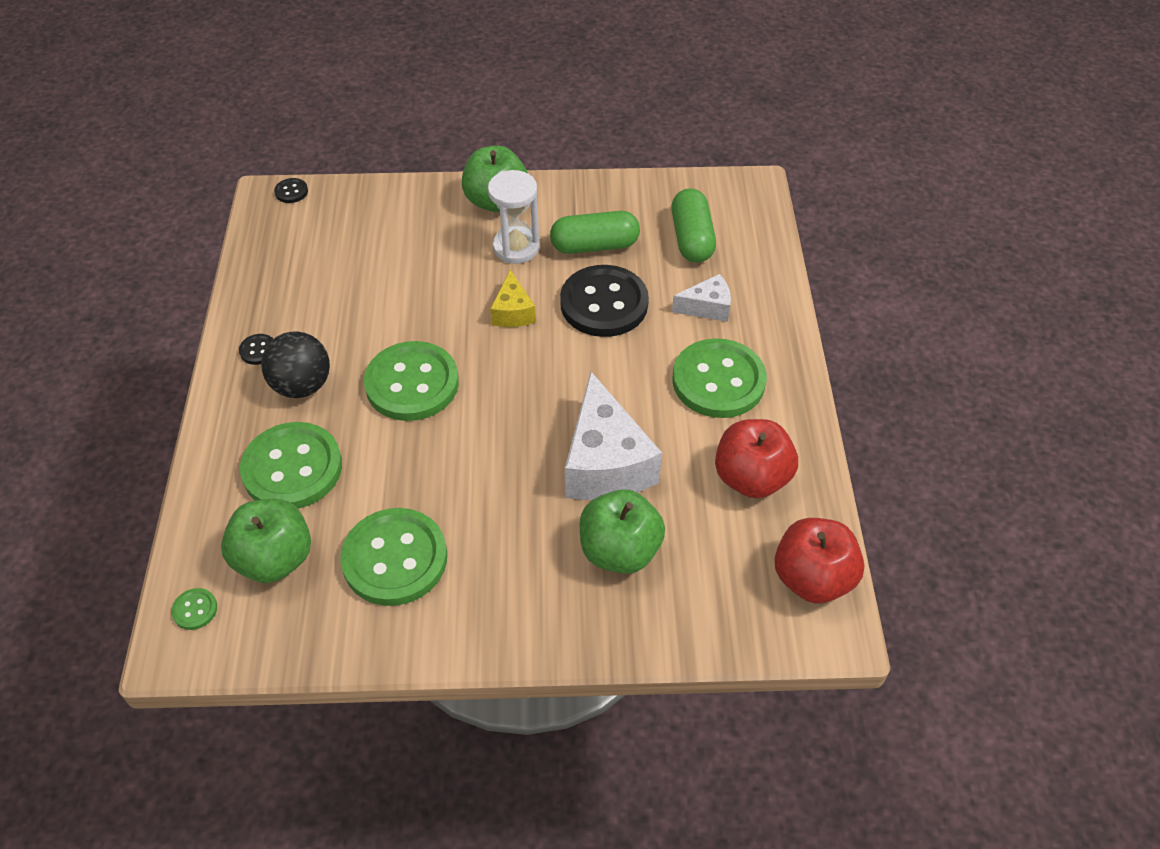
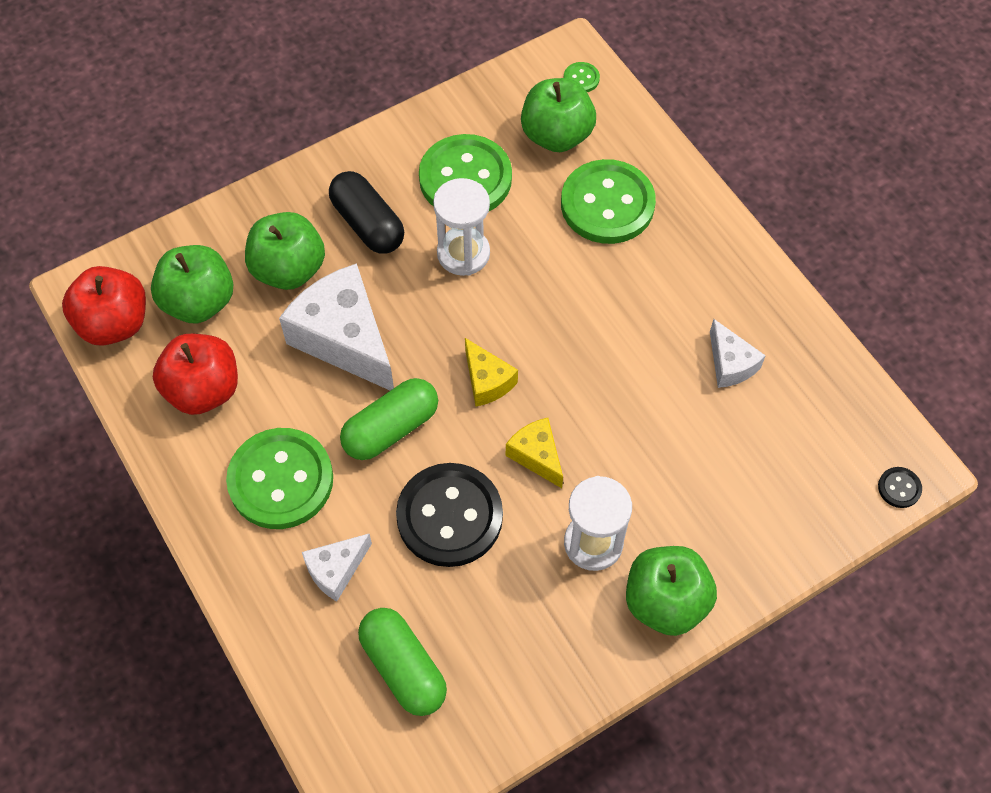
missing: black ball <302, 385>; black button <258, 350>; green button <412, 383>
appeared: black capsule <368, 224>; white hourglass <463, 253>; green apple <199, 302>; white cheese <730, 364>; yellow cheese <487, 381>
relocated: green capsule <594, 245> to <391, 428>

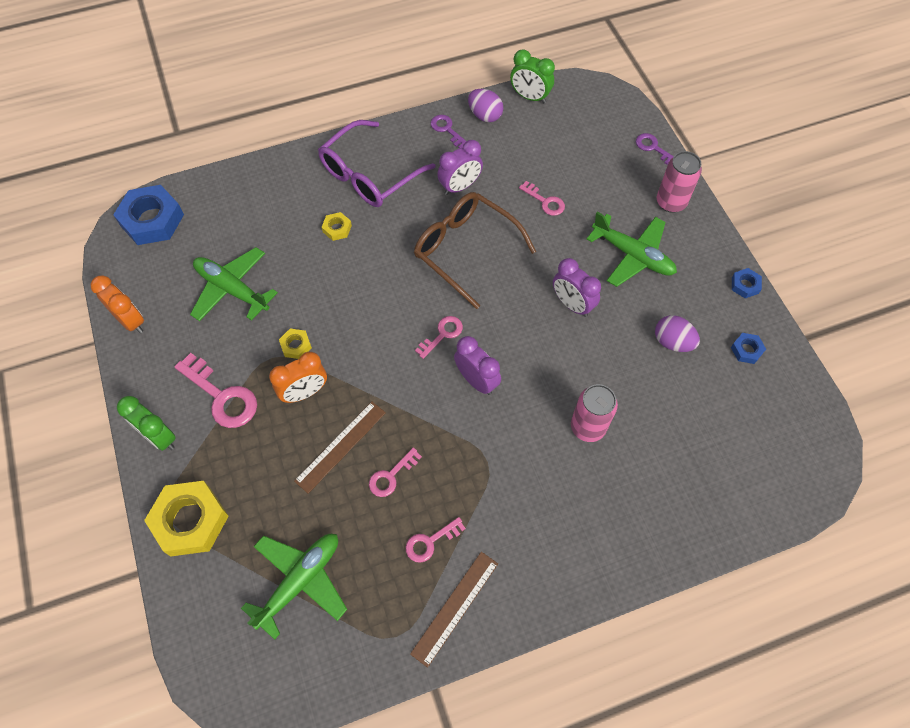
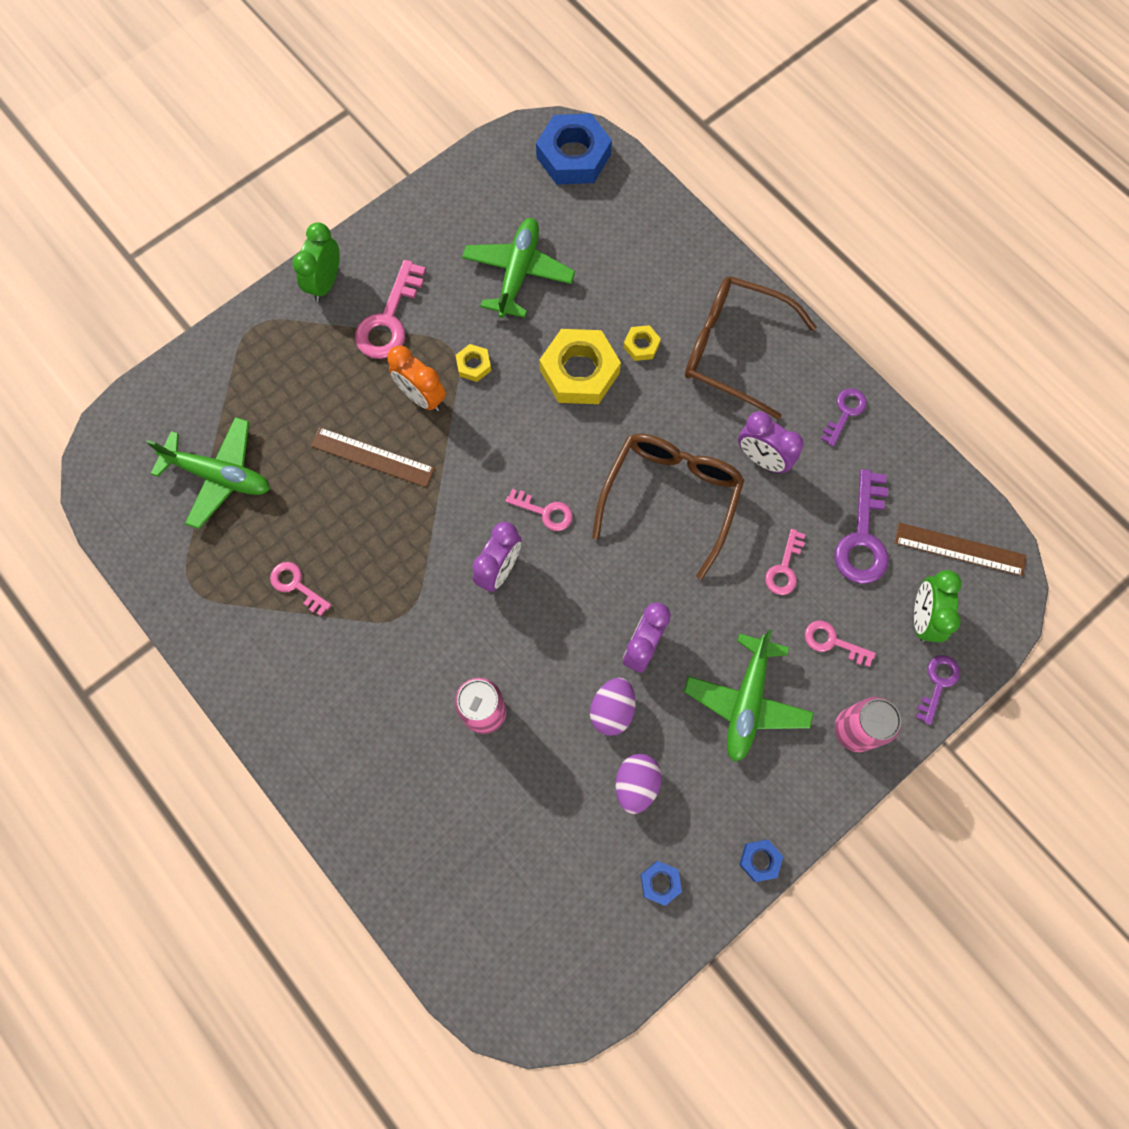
missing: orange clock <130, 321>
appeared: purple key <863, 537>
relocated: green clock <530, 97> to <922, 617>; purple egg <485, 115> to <612, 710>; pink key <391, 476> to <832, 642>; yellow nut <190, 521> to <579, 372>; brown ruler <455, 608> to <959, 549>
colour: purple glasses <369, 175> to brown glasses <734, 350>

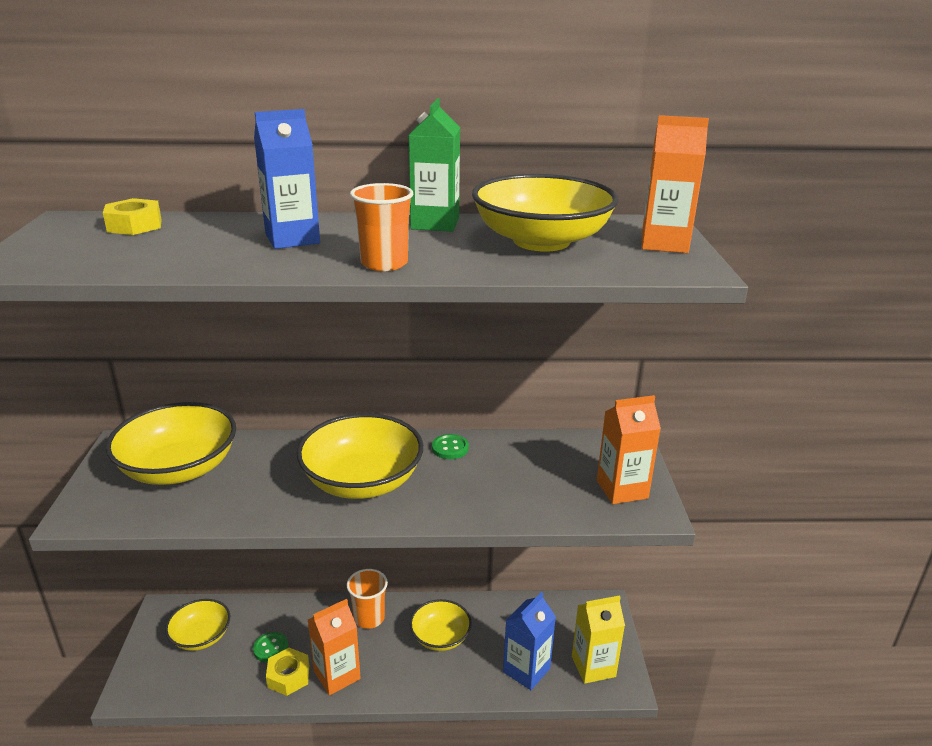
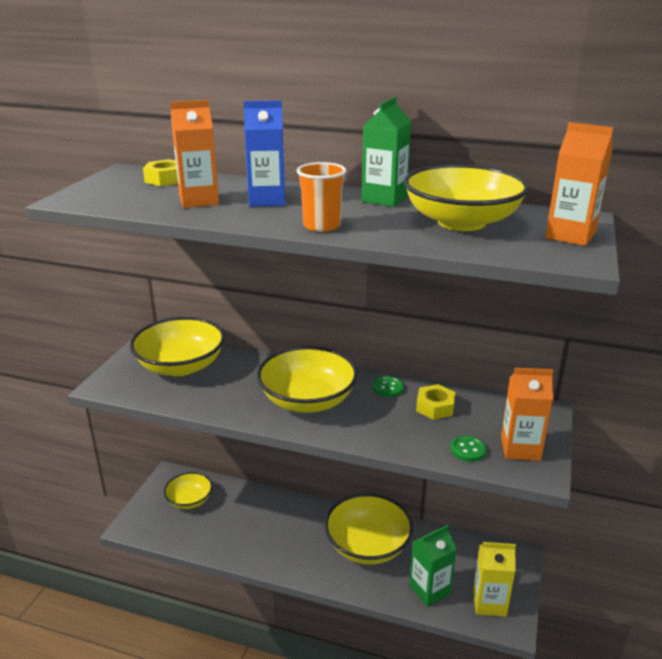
missing: orange cup <369, 618>
relocated: orange carton <337, 675> to <199, 200>; green button <270, 648> to <468, 450>; yellow nut <288, 676> to <435, 407>
colour: blue carton <526, 670> to green carton <429, 590>
size: yellow bowl <440, 637> = <367, 545> x1.69

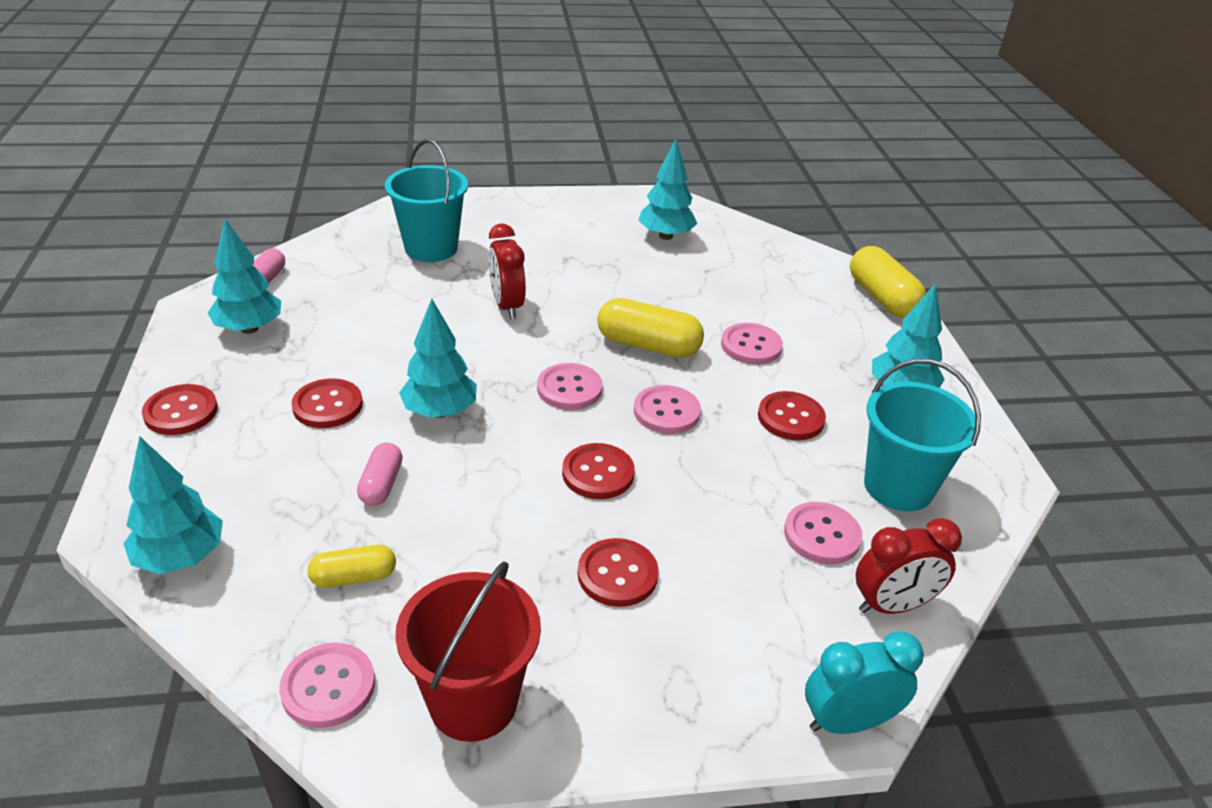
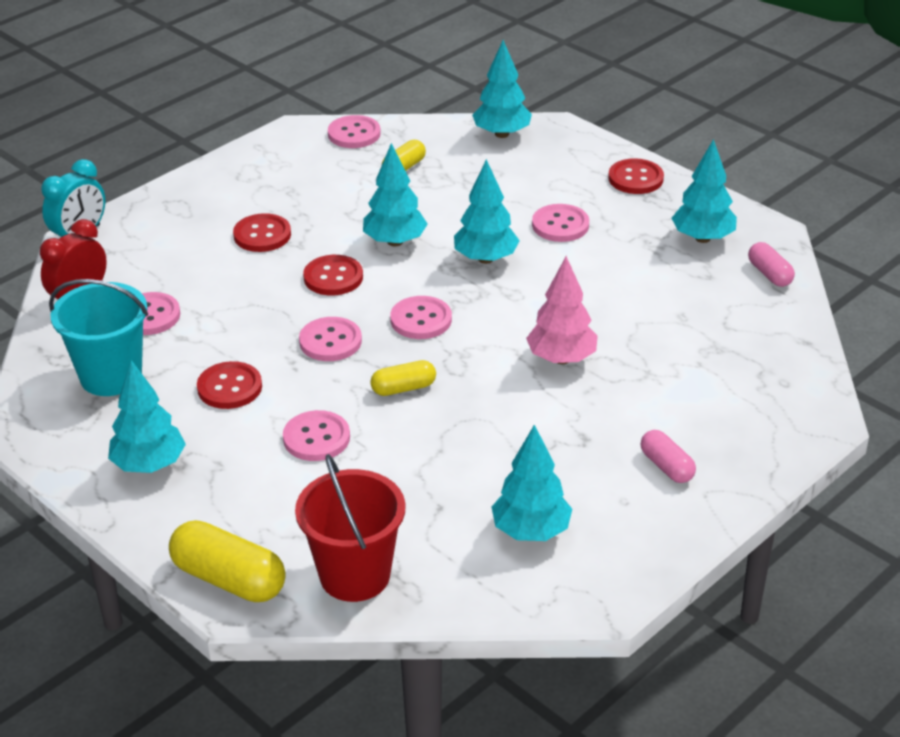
missing: turquoise bucket <431, 248>
appeared: turquoise tree <395, 242>
relocated: pink capsule <381, 484> to <666, 466>; red bucket <473, 701> to <355, 575>
exchanged: red clock <507, 306> to pink tree <561, 359>
colour: red button <328, 405> to pink button <560, 225>
size: yellow capsule <648, 345> = <403, 388> x0.59

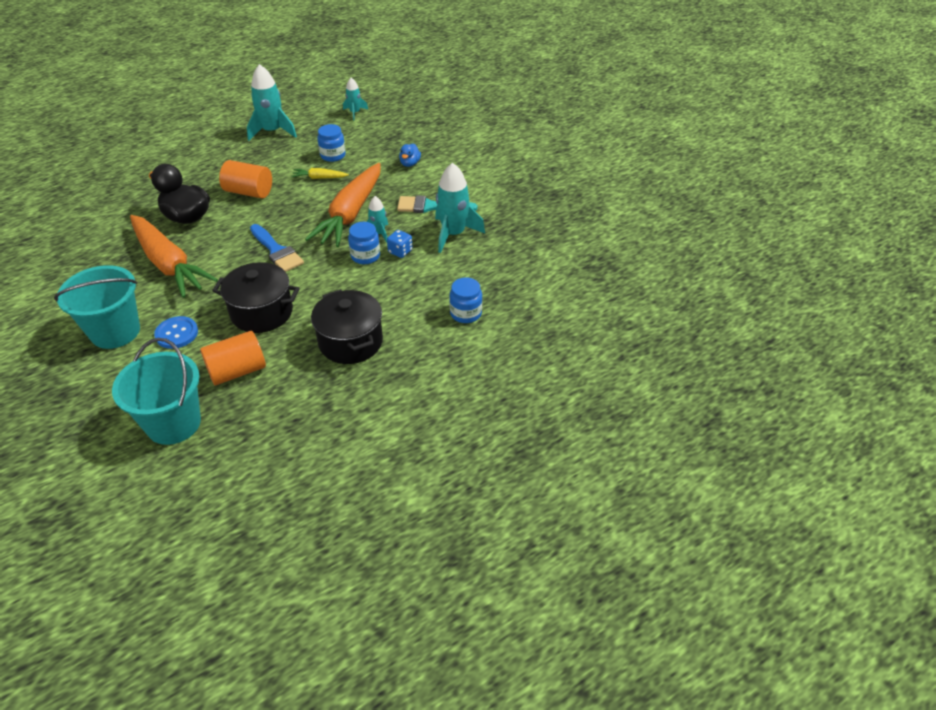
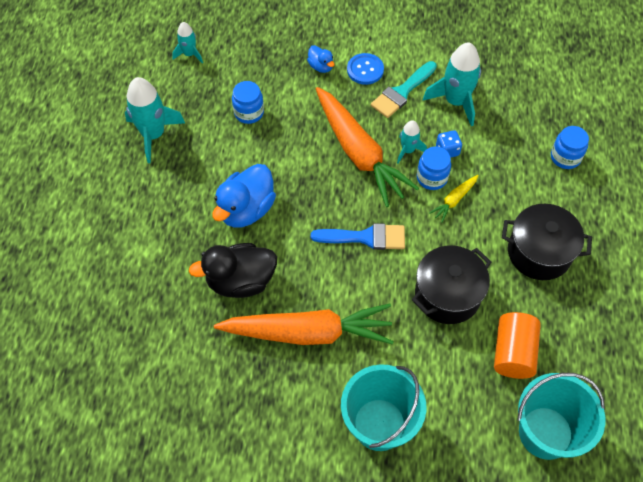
relocated: yellow carrot <319, 178> to <454, 200>; blue button <176, 333> to <365, 70>
exchanged: orange cylinder <249, 192> to blue duck <246, 209>

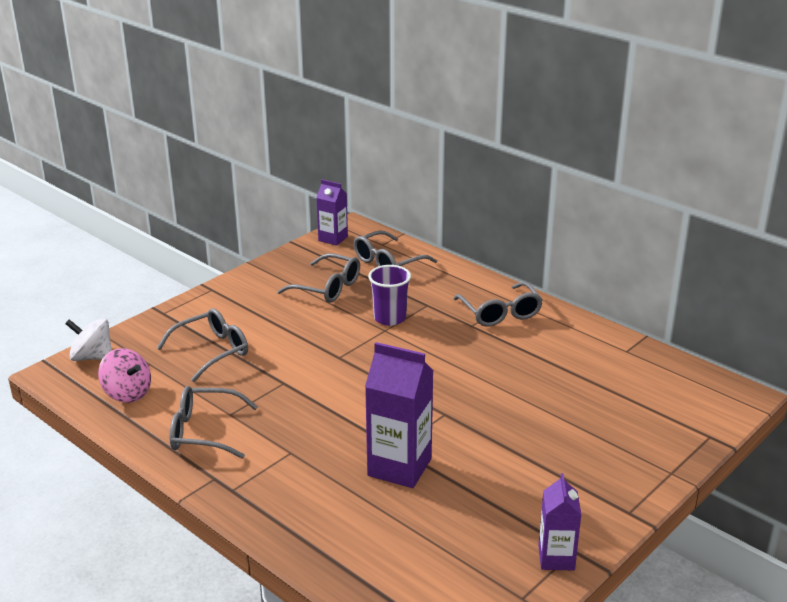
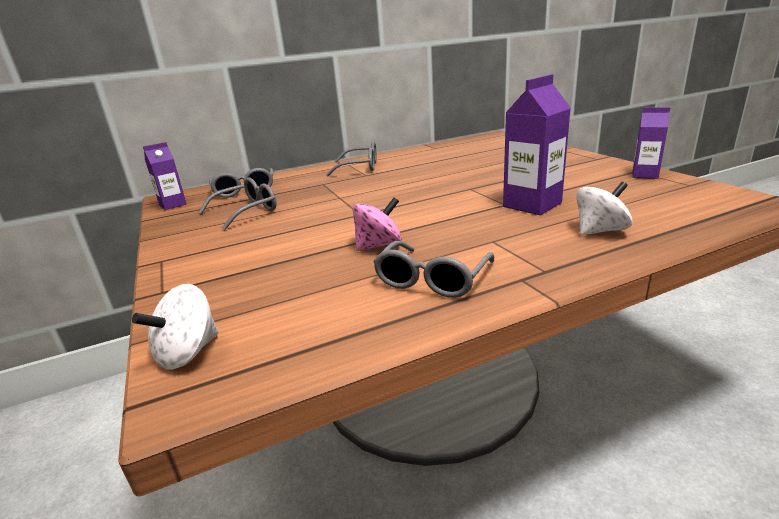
missing: purple cup <389, 318>; grey glasses <211, 351>
appeared: white spinning top <600, 231>
relocated: pink spinning top <127, 393> to <379, 246>

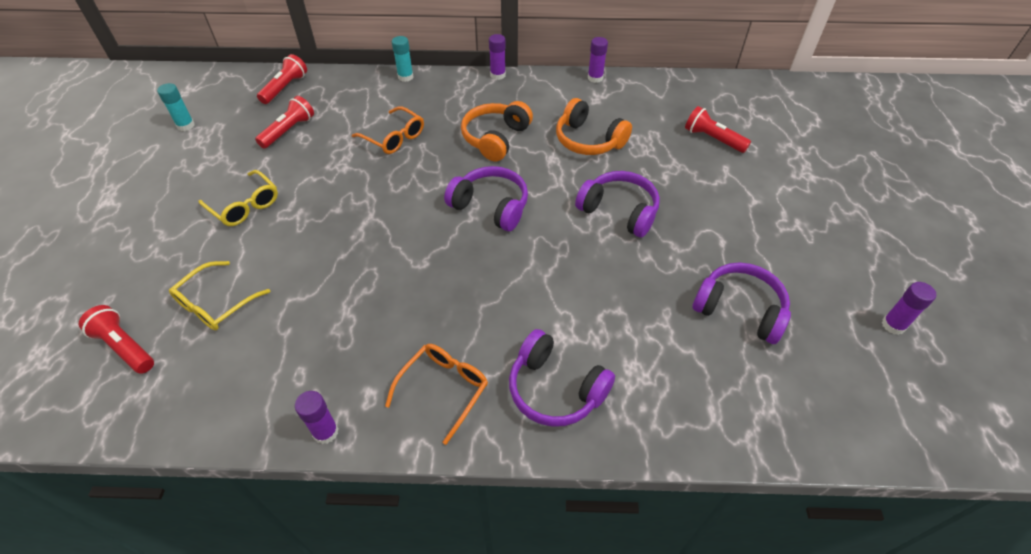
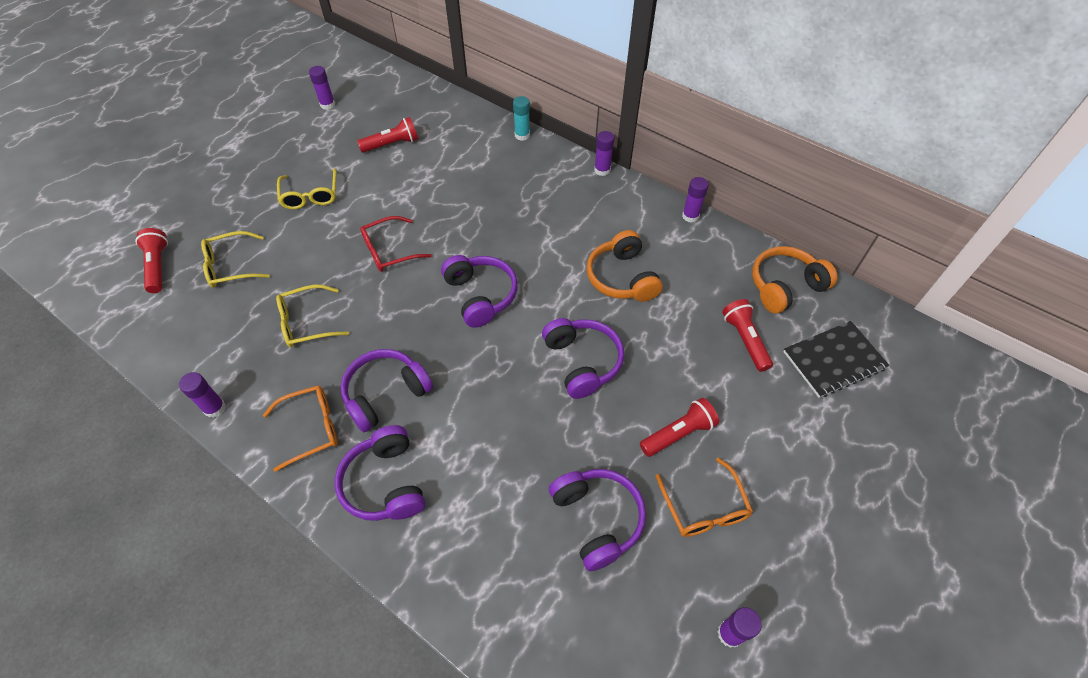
appeared: red glasses <389, 251>; yellow glasses <307, 322>; black notebook <833, 360>; purple headphones <386, 394>
relocated: red flashlight <285, 88> to <678, 434>; orange headphones <495, 138> to <785, 286>; orange glasses <394, 137> to <704, 507>
colour: turquoise glue stick <186, 125> to purple glue stick <327, 105>

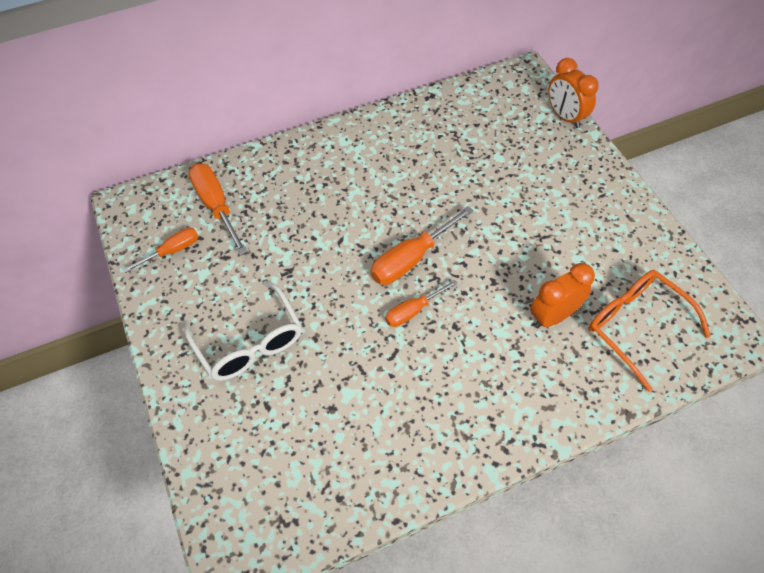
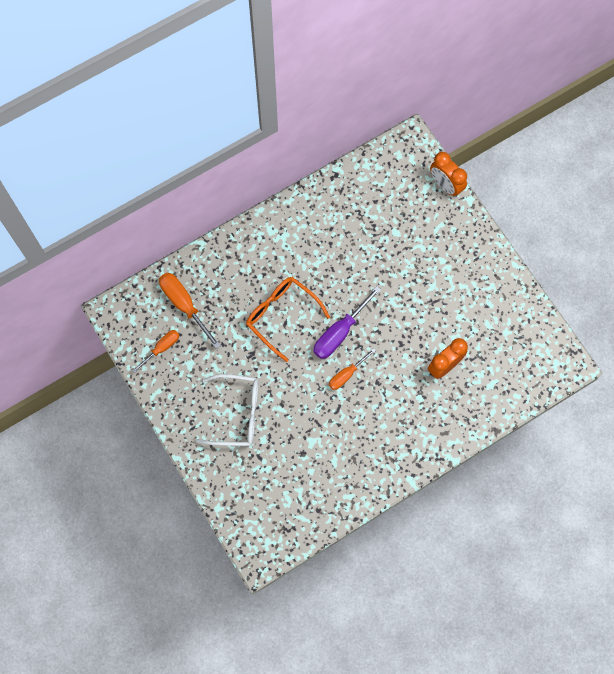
relocated: orange glasses <635, 326> to <281, 315>
colour: orange screwdriver <411, 258> to purple screwdriver <340, 332>
spun: white glasses <250, 343> = <237, 414> 45 degrees counterclockwise

